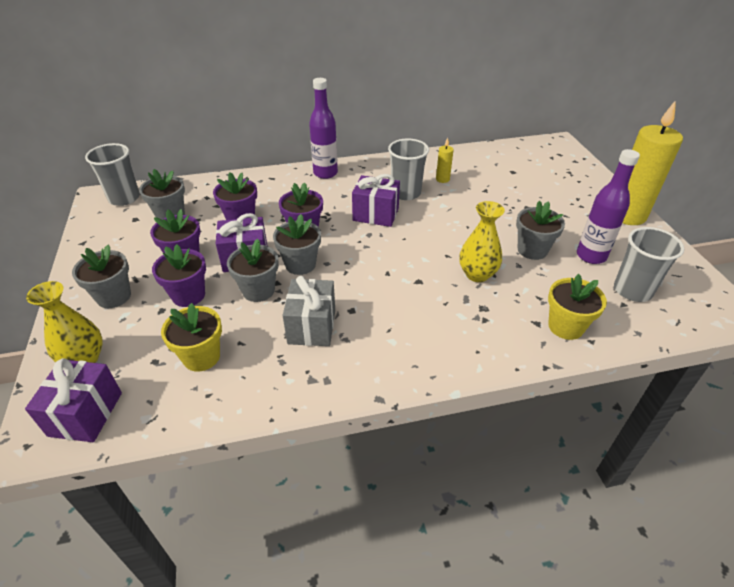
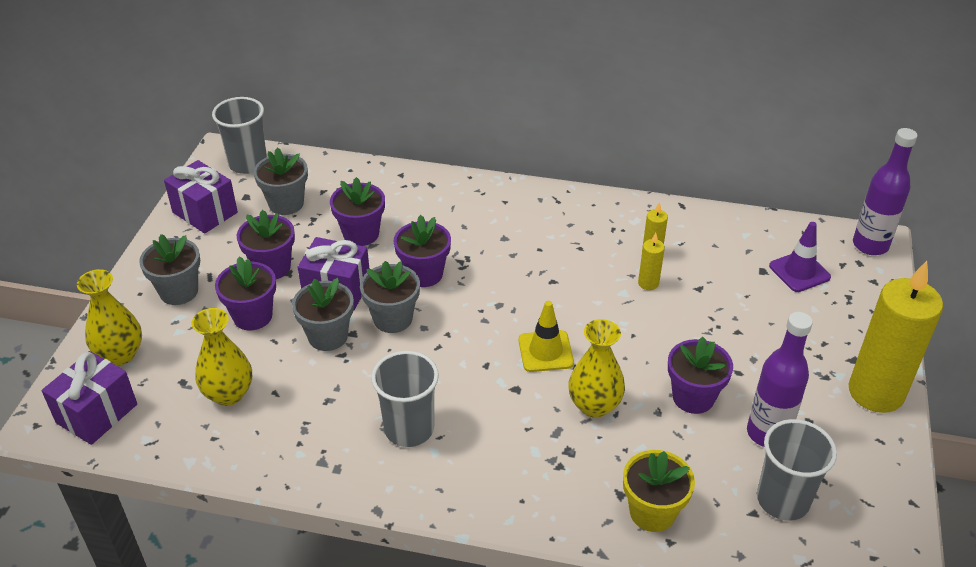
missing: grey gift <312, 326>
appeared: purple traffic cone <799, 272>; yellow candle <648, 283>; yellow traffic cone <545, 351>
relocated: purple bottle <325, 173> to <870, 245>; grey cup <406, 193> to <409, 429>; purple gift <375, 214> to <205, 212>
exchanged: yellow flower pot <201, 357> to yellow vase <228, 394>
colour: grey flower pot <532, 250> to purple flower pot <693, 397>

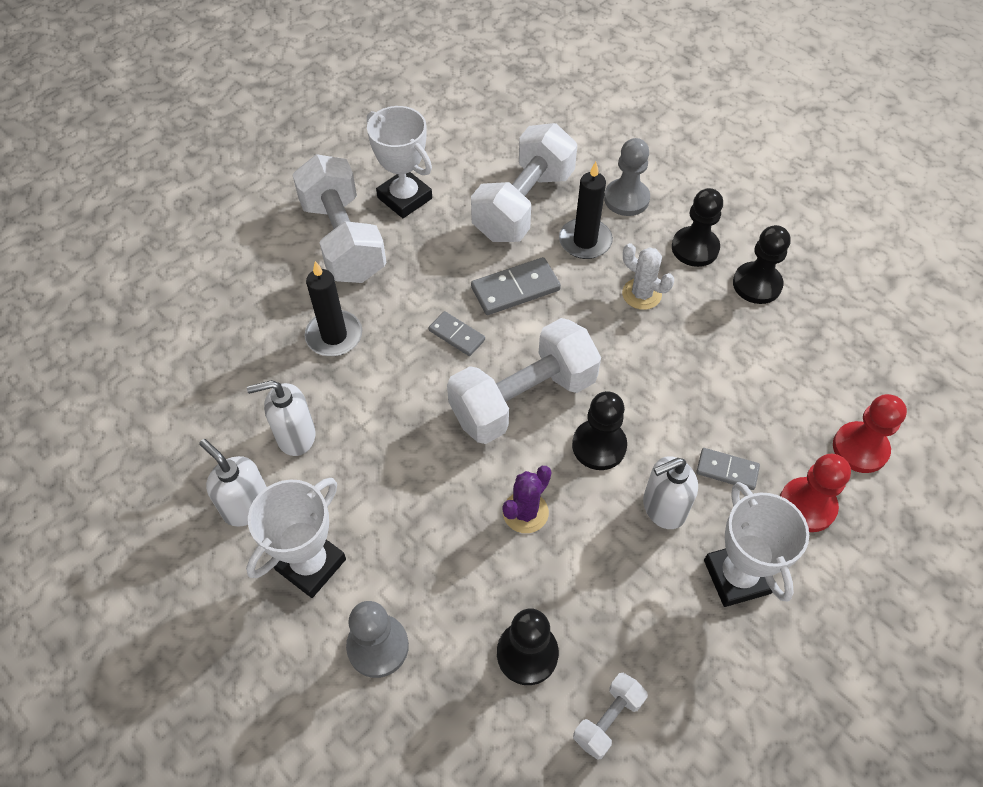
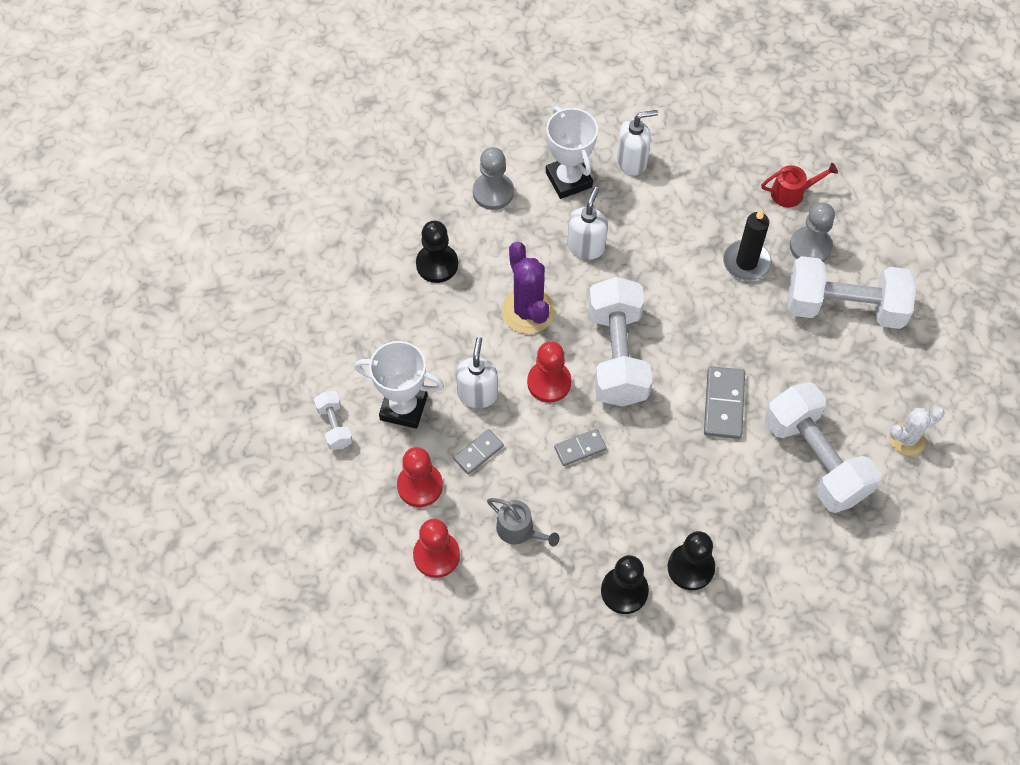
missing: white trophy <405, 198>; black candle <585, 241>
appeared: red watering can <791, 193>; grey watering can <519, 530>
relocated: grey pawn <626, 199> to <810, 246>; white cactus <641, 294> to <907, 439>; grey domino <456, 335> to <580, 448>; white soap dispenser <295, 436> to <586, 246>; white dumbbell <608, 719> to <334, 426>
colour: black pawn <599, 446> to red pawn <549, 382>
size: purple cactus <525, 512> = <528, 311> x1.54

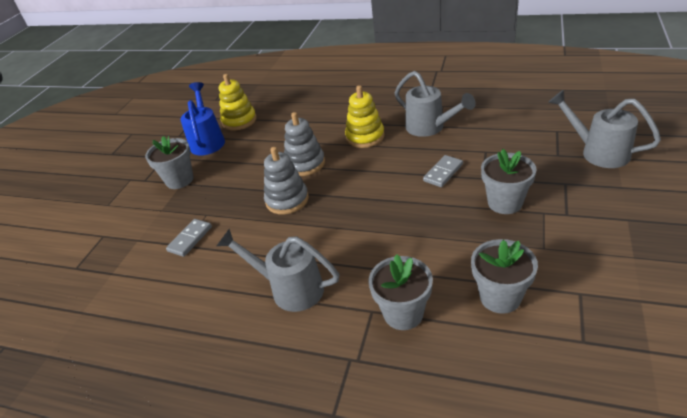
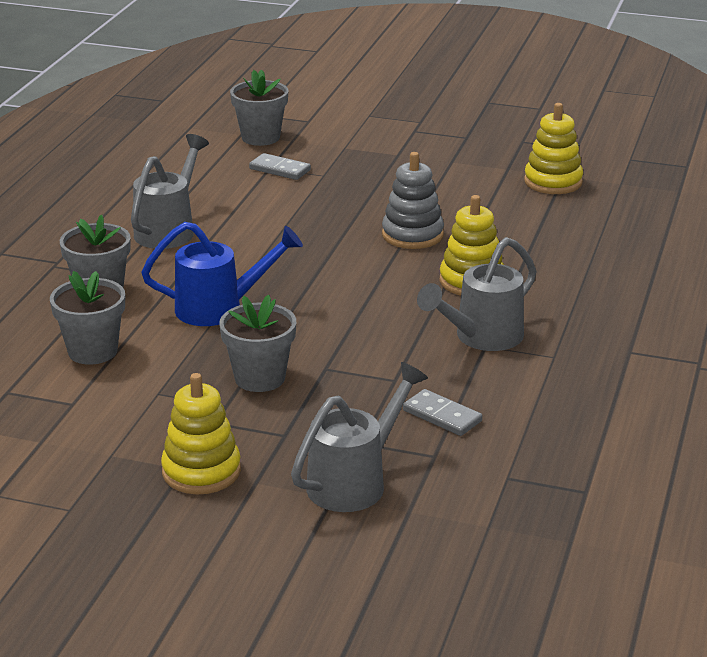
missing: grey stacking toy <287, 200>
appeared: yellow stacking toy <201, 471>
relocated: blue watering can <207, 141> to <219, 308>; grey flower pot <179, 180> to <260, 137>; grey domino <443, 173> to <442, 416>

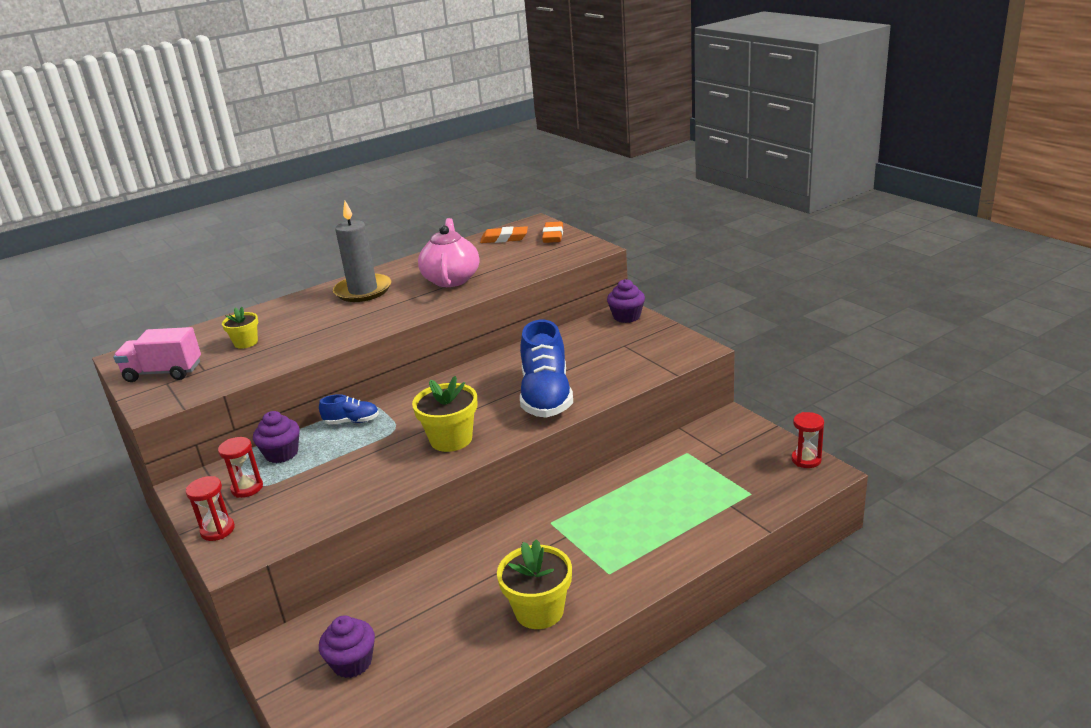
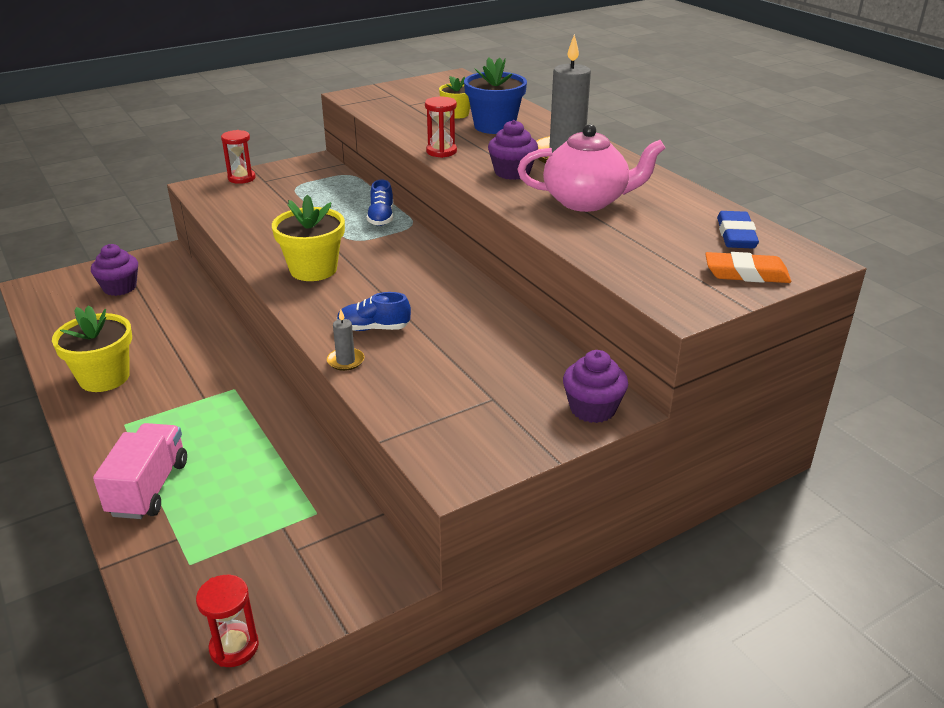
appeared: blue flower pot <494, 126>; grey candle <345, 361>
relocated: pink truck <163, 373> to <149, 488>; purple cupcake <281, 453> to <512, 172>; red hourglass <247, 488> to <441, 151>
colour: orange eraser <504, 238> to blue eraser <736, 235>
size: blue shoe <546, 396> = <373, 328> x0.48

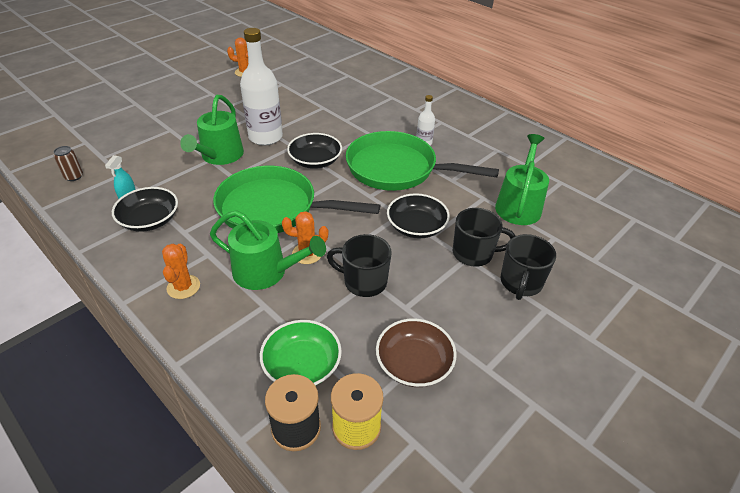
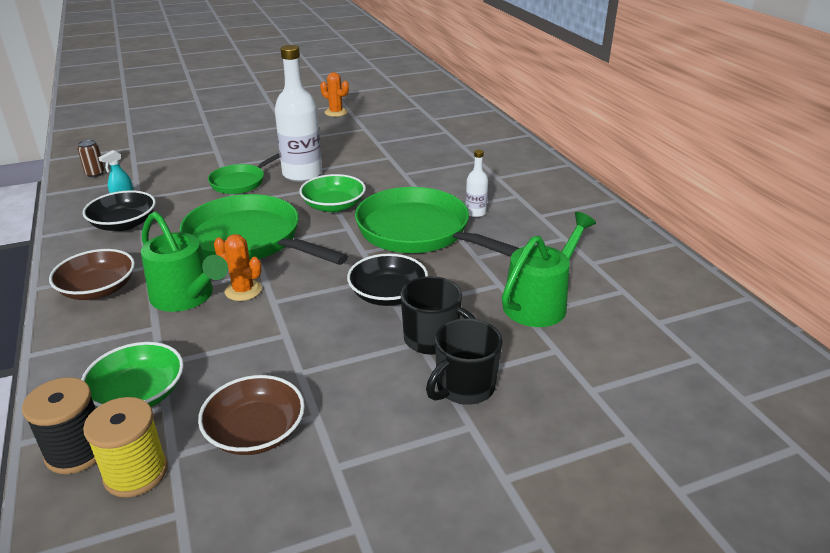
missing: black mug <364, 282>
exchanged: green watering can <220, 156> to green pan <240, 182>; orange cactus <183, 287> to brown bowl <98, 289>
colour: black bowl <315, 161> to green bowl <333, 206>

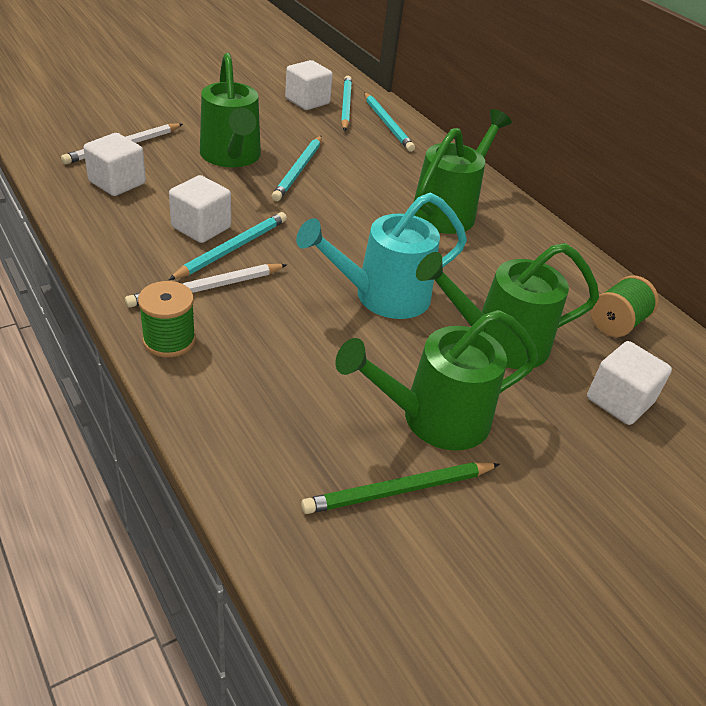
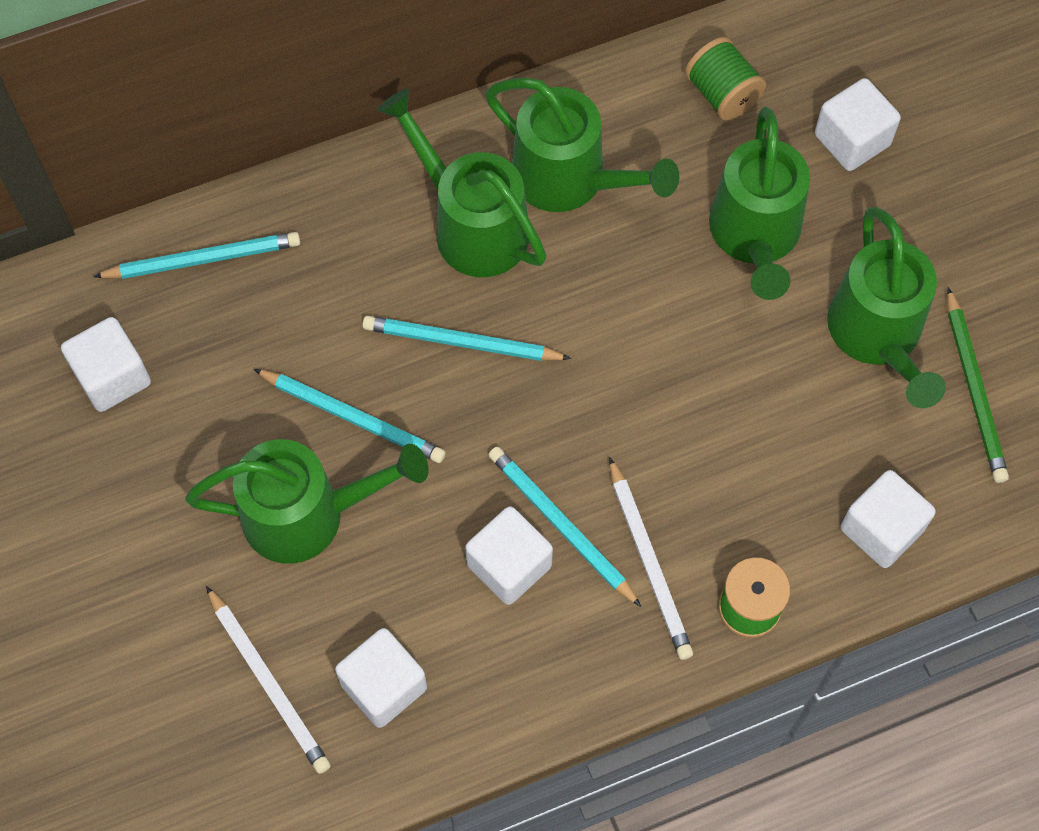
missing: turquoise watering can <381, 297>
appeared: green watering can <571, 180>; white cube <881, 529>
relocated: turquoise pencil <345, 105> to <461, 343>

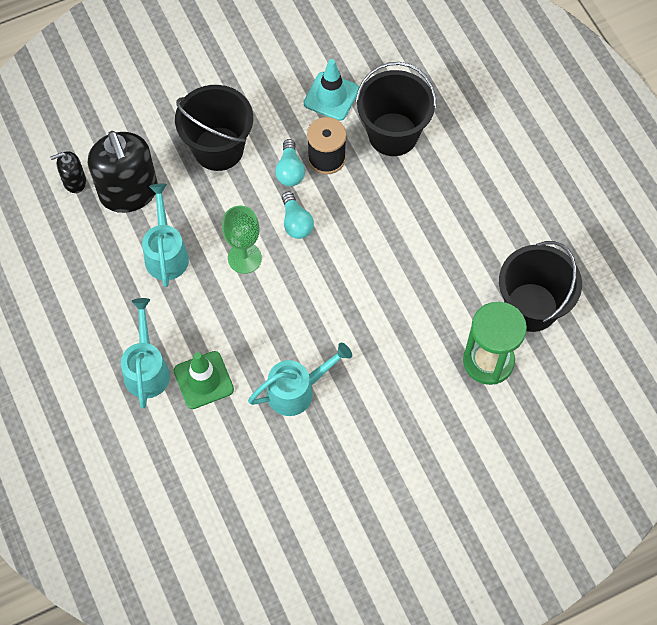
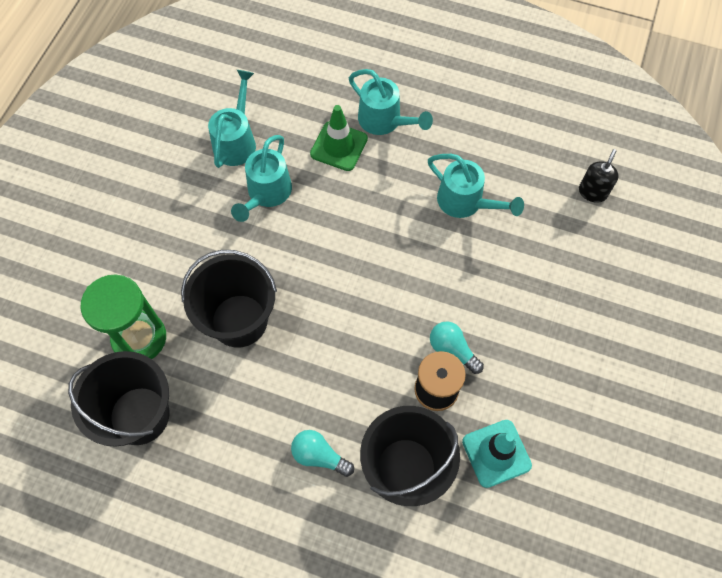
missing: black soap dispenser <129, 192>; green goblet <244, 258>
appeared: turquoise watering can <236, 141>
relocated: black bucket <218, 149> to <239, 320>; turquoise light bulb <296, 222> to <319, 456>

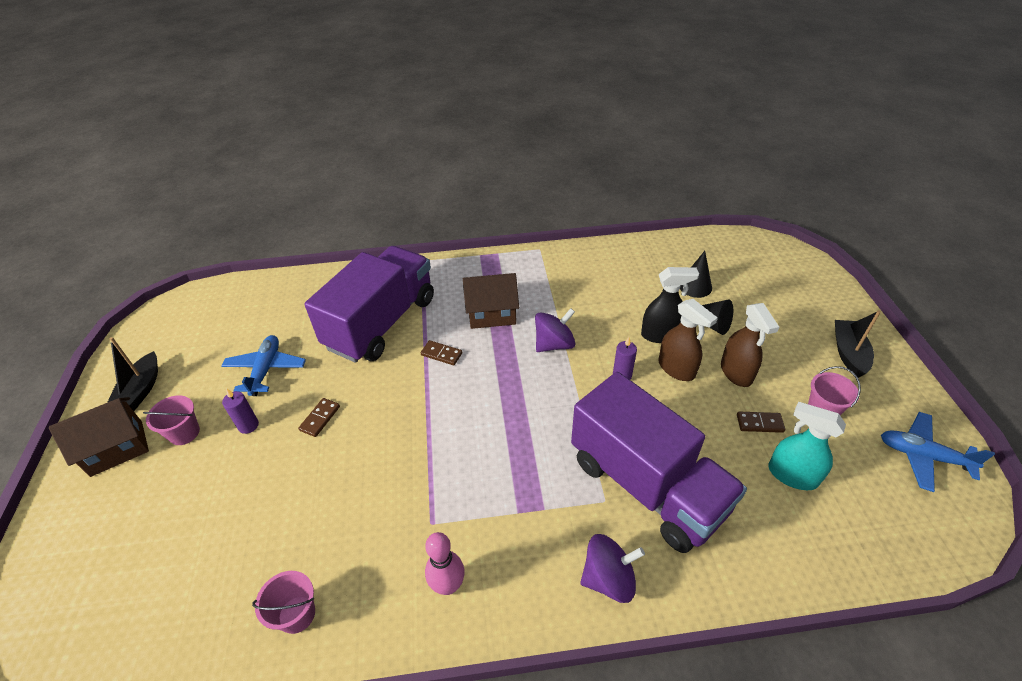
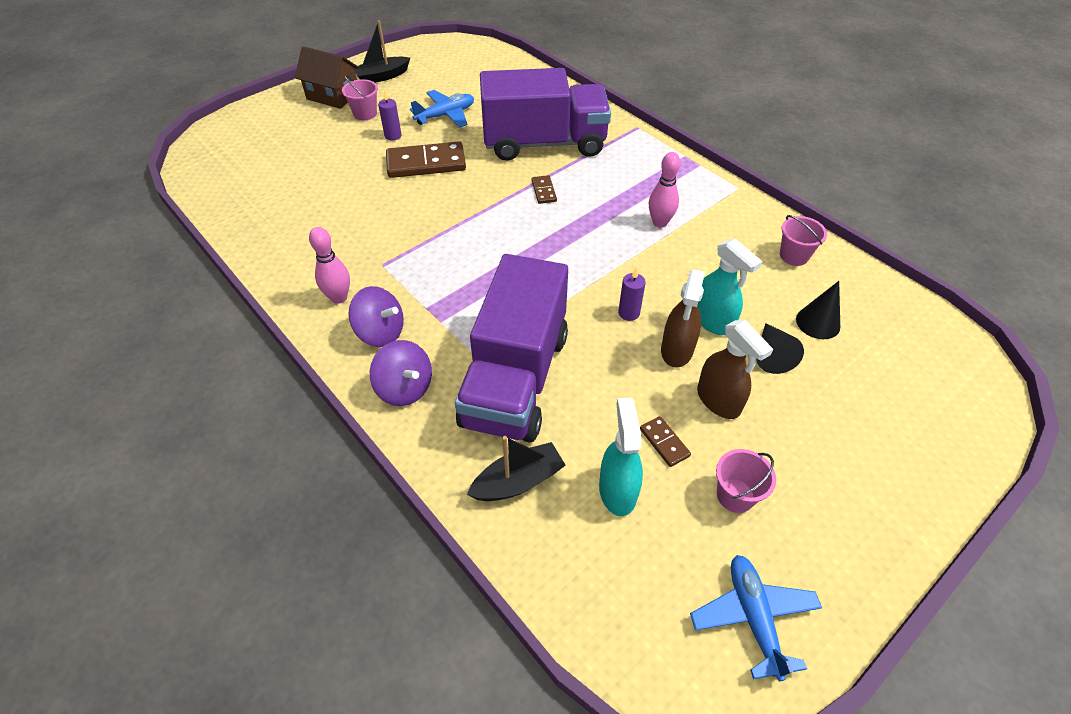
missing: brown house <491, 314>
appeared: pink bowling pin <659, 222>
relocated: purple spinning top <554, 344> to <380, 332>; black boat <848, 353> to <518, 481>; pink bucket <297, 614> to <794, 256>
colour: black spray bottle <660, 334> to turquoise spray bottle <712, 321>
spun: brown spray bottle <736, 373> = <718, 401> 75 degrees counterclockwise
size: brown domino <320, 418> = <426, 163> x2.10

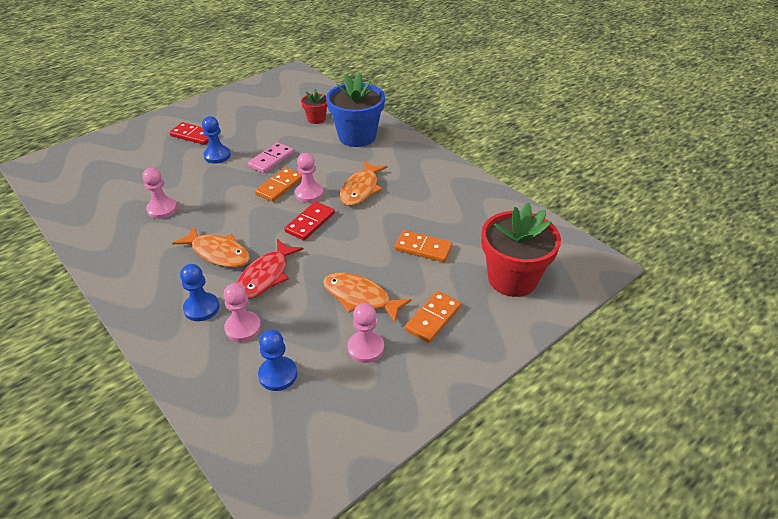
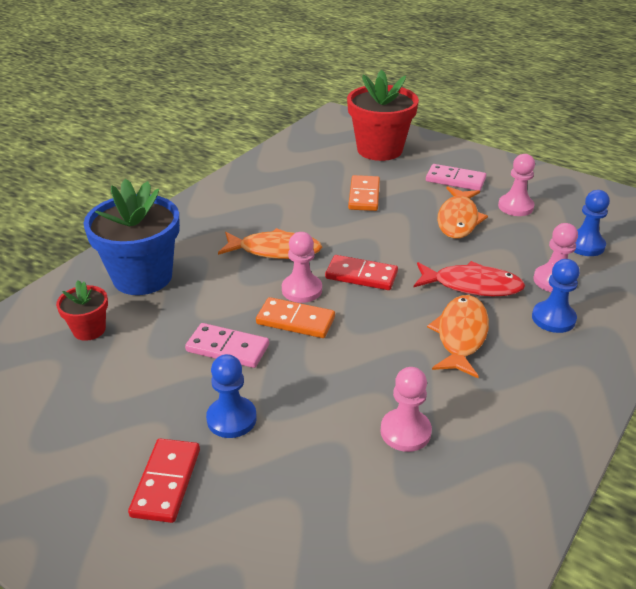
colour: orange domino <433, 318> to pink domino <455, 180>

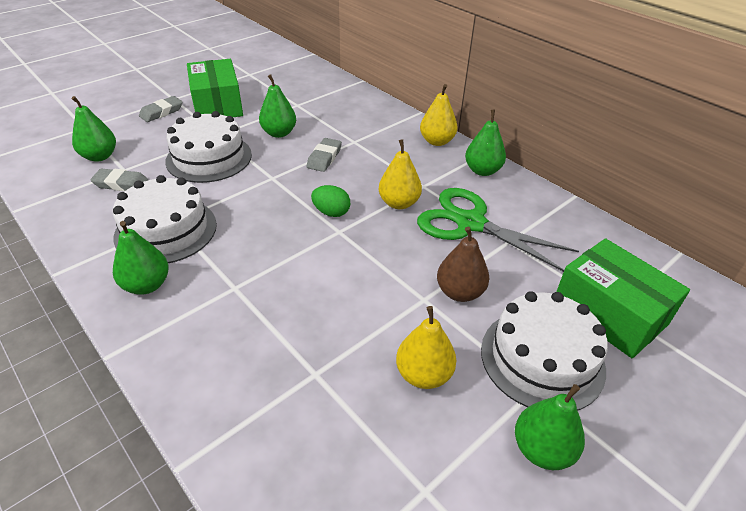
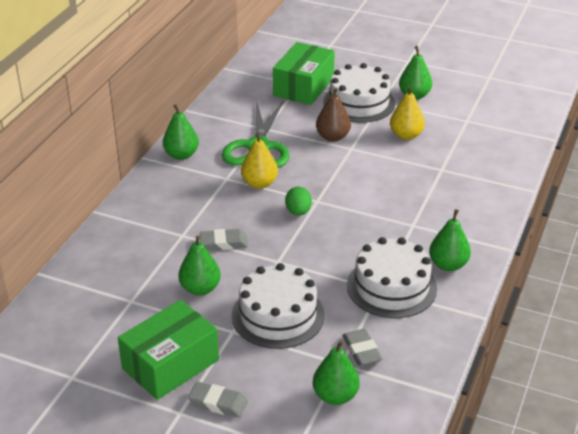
missing: yellow pear <437, 141>

